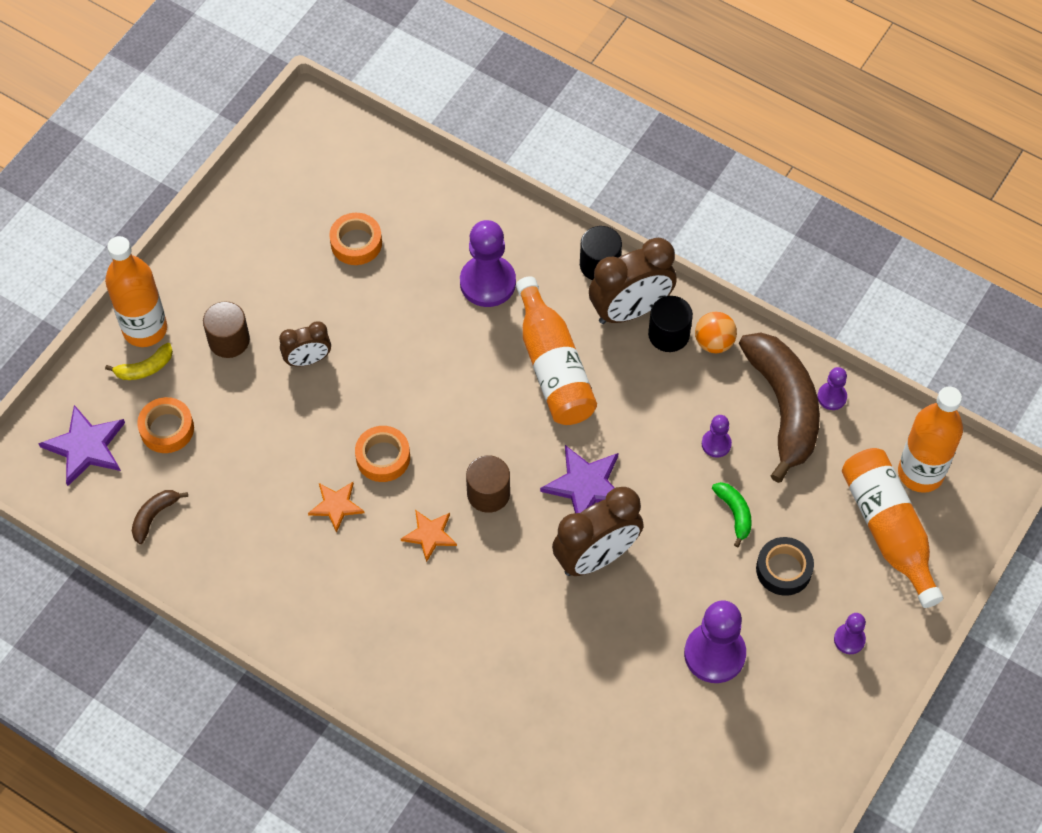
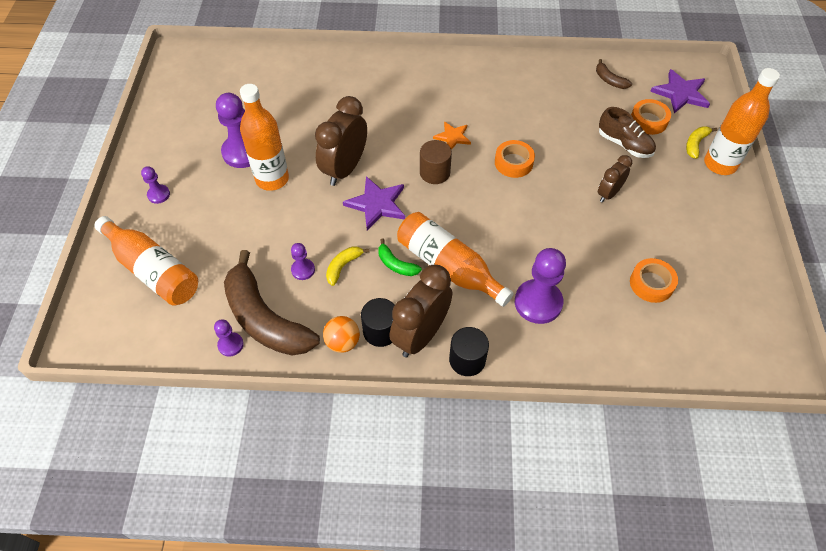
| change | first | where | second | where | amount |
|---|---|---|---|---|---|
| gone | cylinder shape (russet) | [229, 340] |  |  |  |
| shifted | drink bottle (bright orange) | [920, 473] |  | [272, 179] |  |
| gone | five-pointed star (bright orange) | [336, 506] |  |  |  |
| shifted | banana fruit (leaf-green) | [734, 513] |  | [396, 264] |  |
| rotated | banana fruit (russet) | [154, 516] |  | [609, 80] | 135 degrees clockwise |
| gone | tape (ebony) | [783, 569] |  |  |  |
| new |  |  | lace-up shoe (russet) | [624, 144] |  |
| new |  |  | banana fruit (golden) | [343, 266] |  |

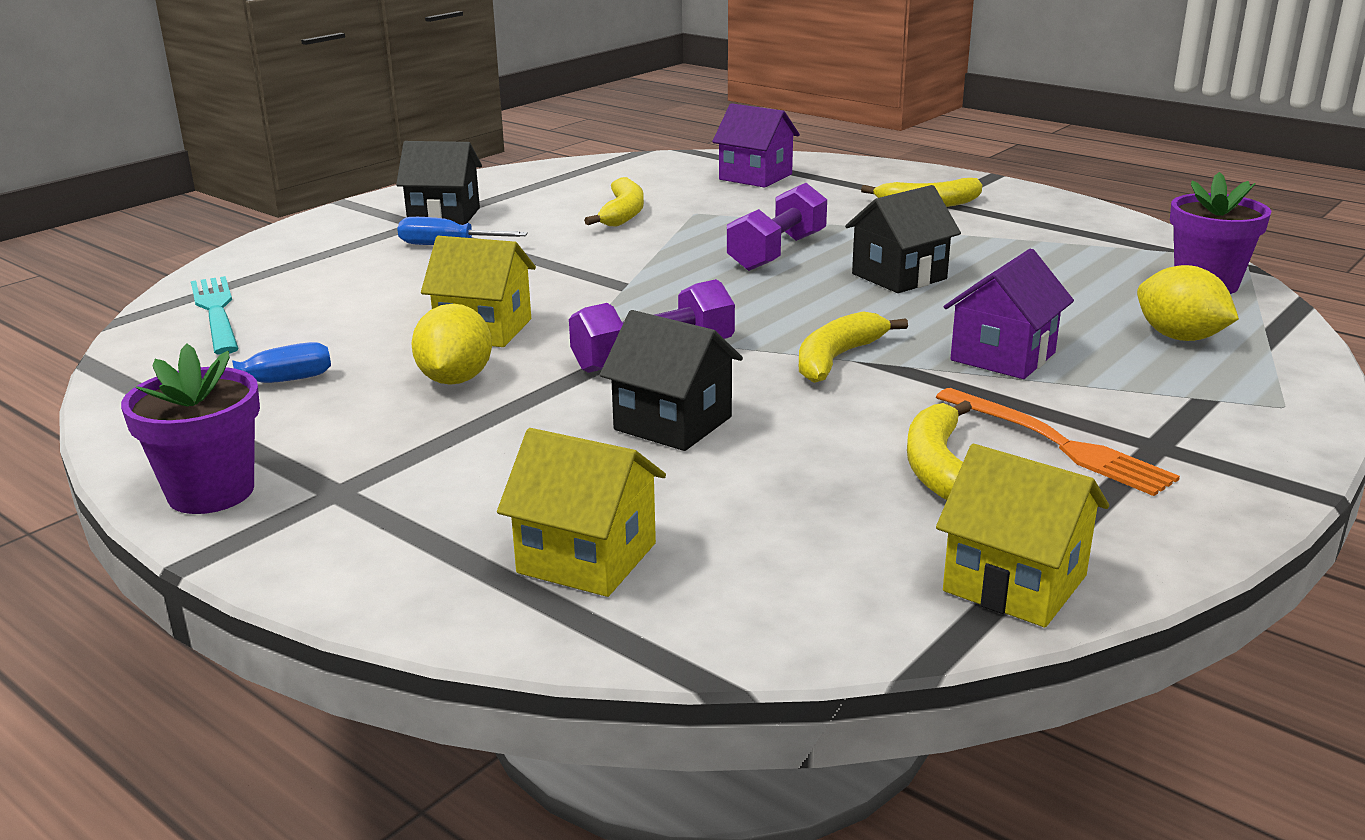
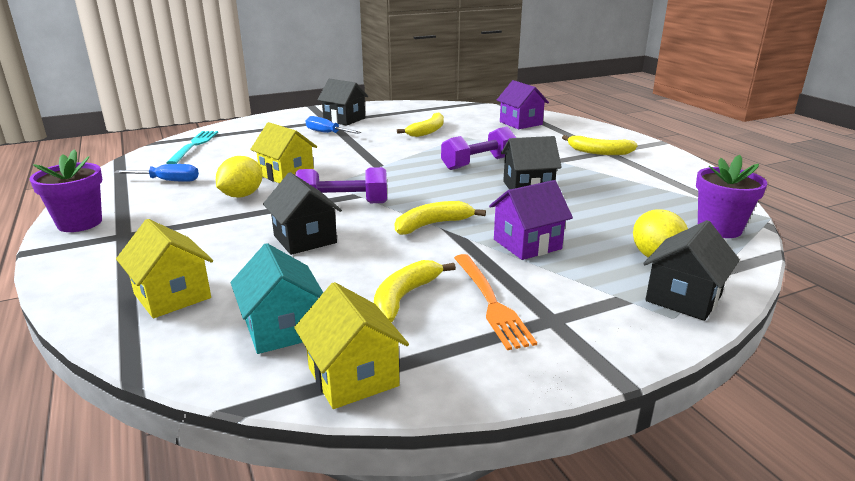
| change | first | where | second | where | amount |
|---|---|---|---|---|---|
| new |  |  | cottage (ebony) | [683, 298] |  |
| new |  |  | cottage (turquoise) | [282, 329] |  |

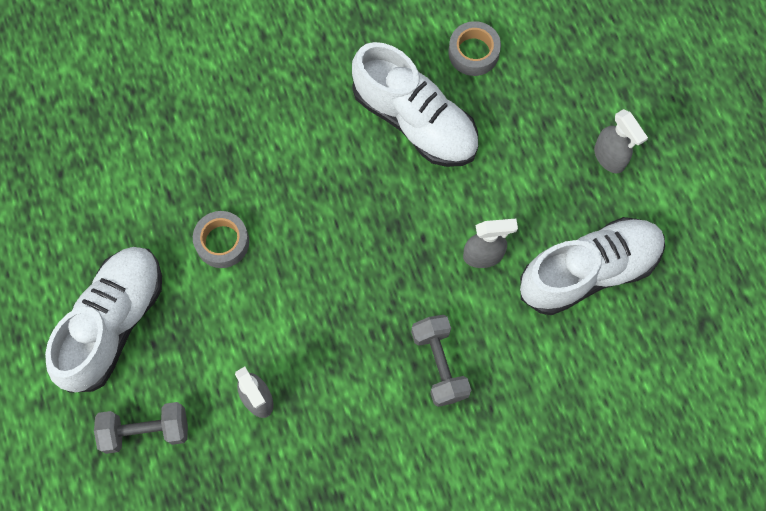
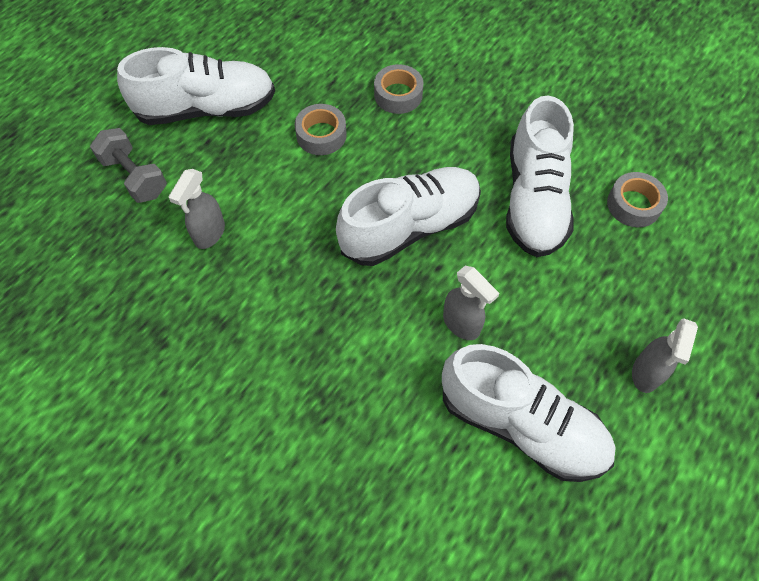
| change | first | where | second | where | amount |
|---|---|---|---|---|---|
| gone | dumbbell (ash-grey) | [439, 364] |  |  |  |
| new |  |  | tape (ash-grey) | [398, 95] |  |
| new |  |  | lace-up shoe (snow-white) | [410, 227] |  |

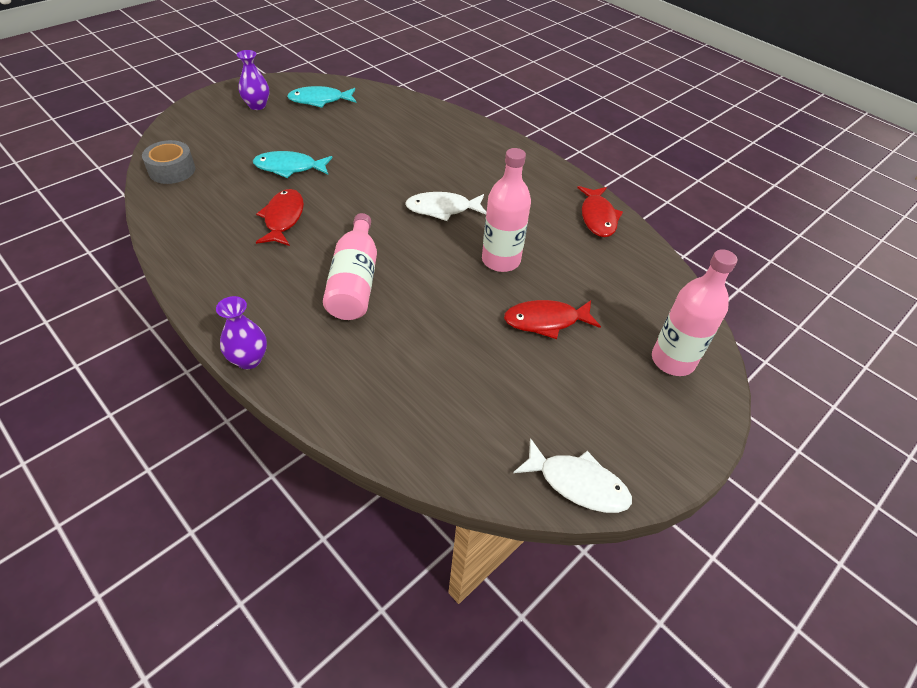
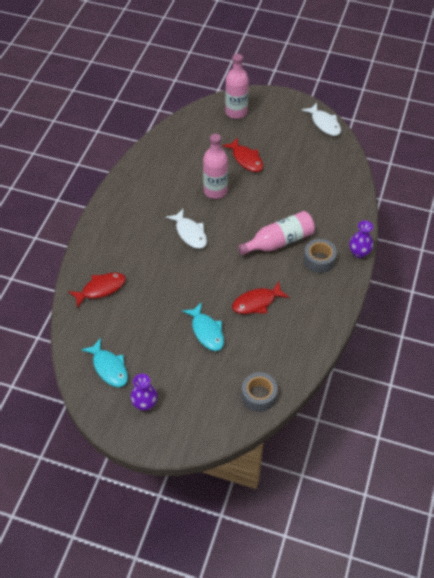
| change | first | where | second | where | amount |
|---|---|---|---|---|---|
| shifted | fish figure (crimson) | [598, 217] |  | [101, 289] |  |
| rotated | fish figure (snow-white) | [577, 483] |  | [324, 124] | 150 degrees clockwise |
| new |  |  | tape (ash-grey) | [319, 260] |  |

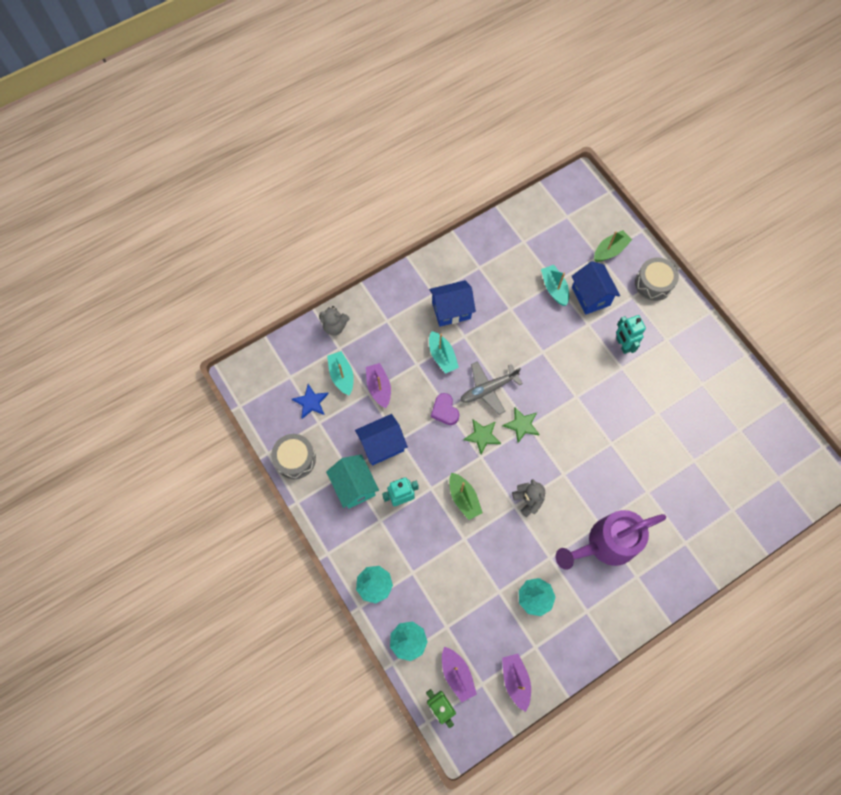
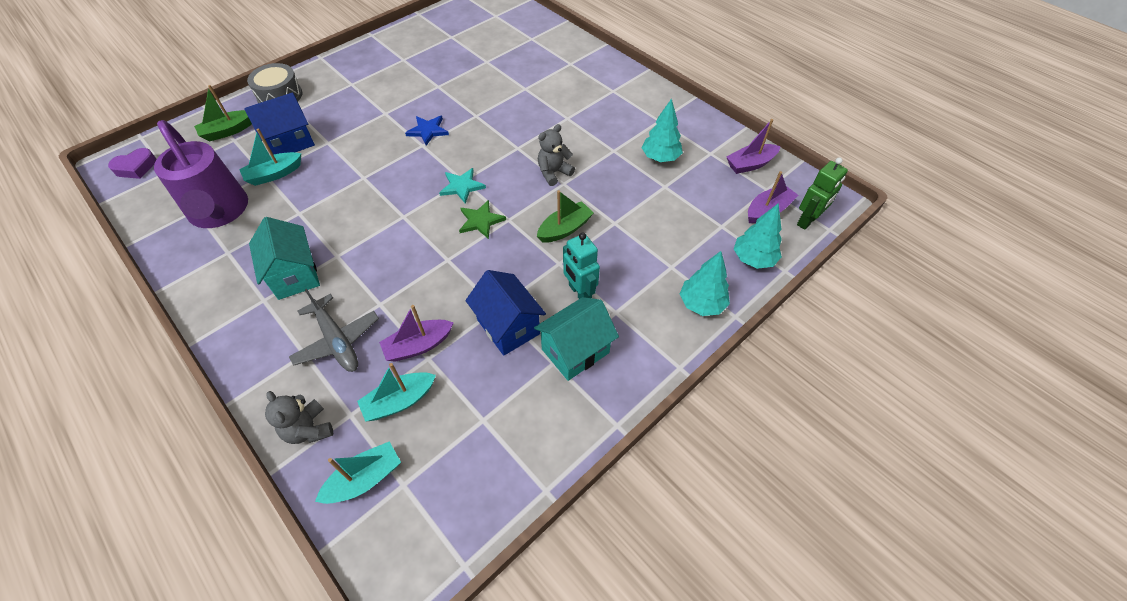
| change | first | where | second | where | amount |
|---|---|---|---|---|---|
| rotated | toy boat (leaf-green) | [610, 250] |  | [228, 131] | 75 degrees counterclockwise |
| repainted | cottage (blue) | [451, 310] | cottage (turquoise) | [294, 275] |  |
| rotated | teddy (ash-grey) | [335, 326] |  | [309, 429] | 150 degrees clockwise |
| gone | robot figure (turquoise) | [622, 345] |  |  |  |
| shifted | toy boat (turquoise) | [442, 356] |  | [365, 479] |  |
| shifted | aeroplane (ash-grey) | [488, 389] |  | [337, 340] |  |
| shifted | five-pointed star (blue) | [311, 402] |  | [428, 131] |  |
| shifted | love heart (purple) | [445, 411] |  | [136, 167] |  |
| repainted | five-pointed star (leaf-green) | [522, 425] | five-pointed star (turquoise) | [462, 186] |  |
| gone | drum (ash-grey) | [295, 459] |  |  |  |
| shifted | watering pot (purple) | [605, 544] |  | [220, 212] |  |

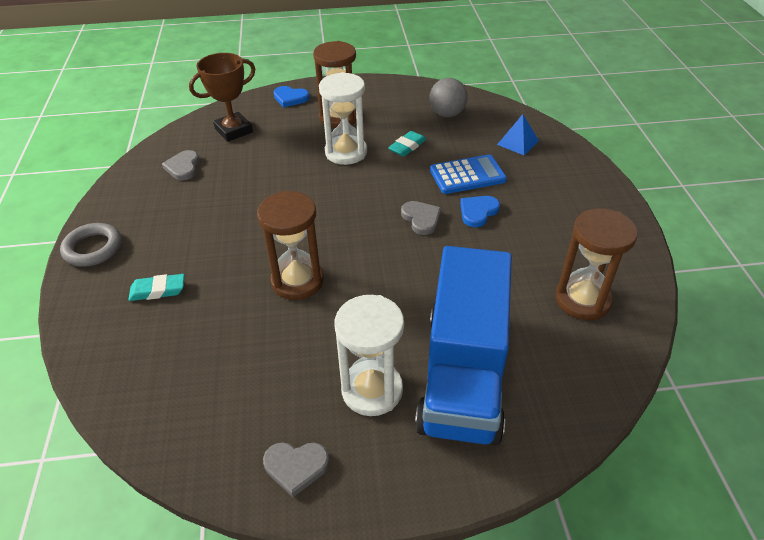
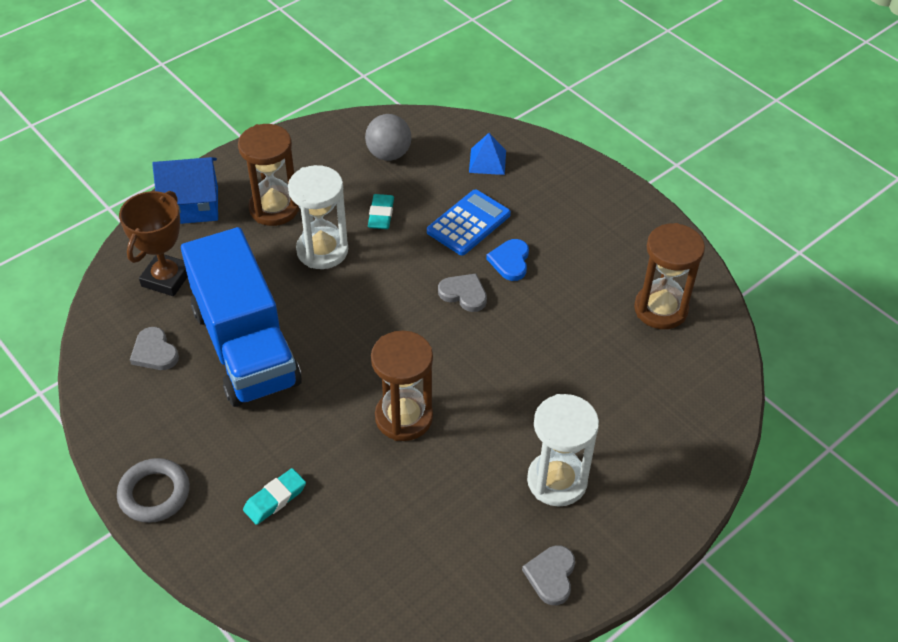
| change | first | where | second | where | amount |
|---|---|---|---|---|---|
| swapped | love heart (blue) | [290, 98] | cottage (blue) | [192, 205] |  |
| shifted | lorry (blue) | [463, 374] |  | [245, 346] |  |
| rotated | love heart (ash-grey) | [296, 467] |  | [551, 576] | 135 degrees clockwise |

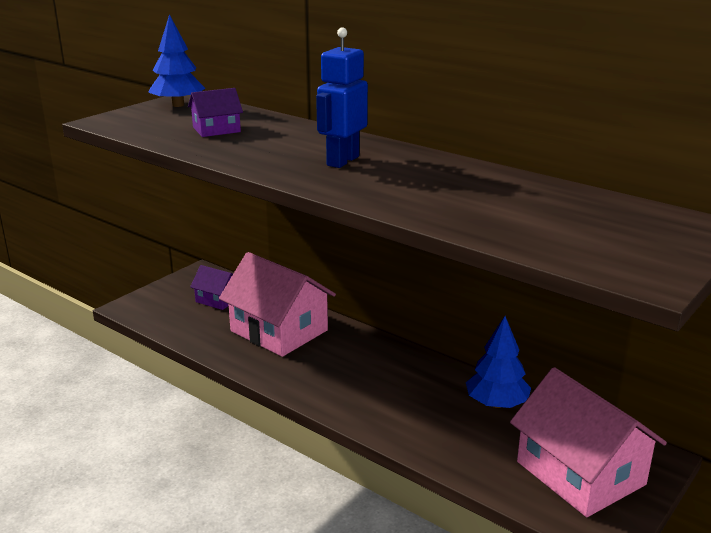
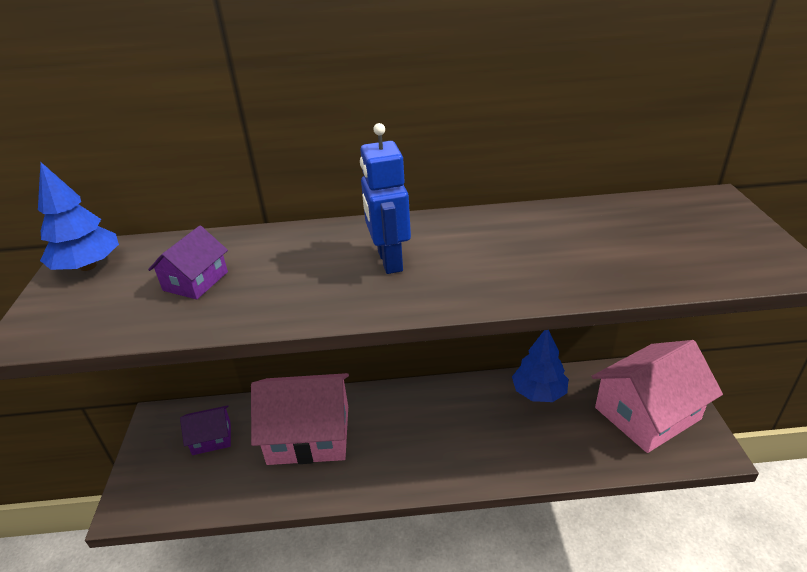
| change | first | where | second | where | amount |
|---|---|---|---|---|---|
| rotated | cottage (rose-pink) | [580, 473] |  | [647, 413] | 45 degrees counterclockwise |

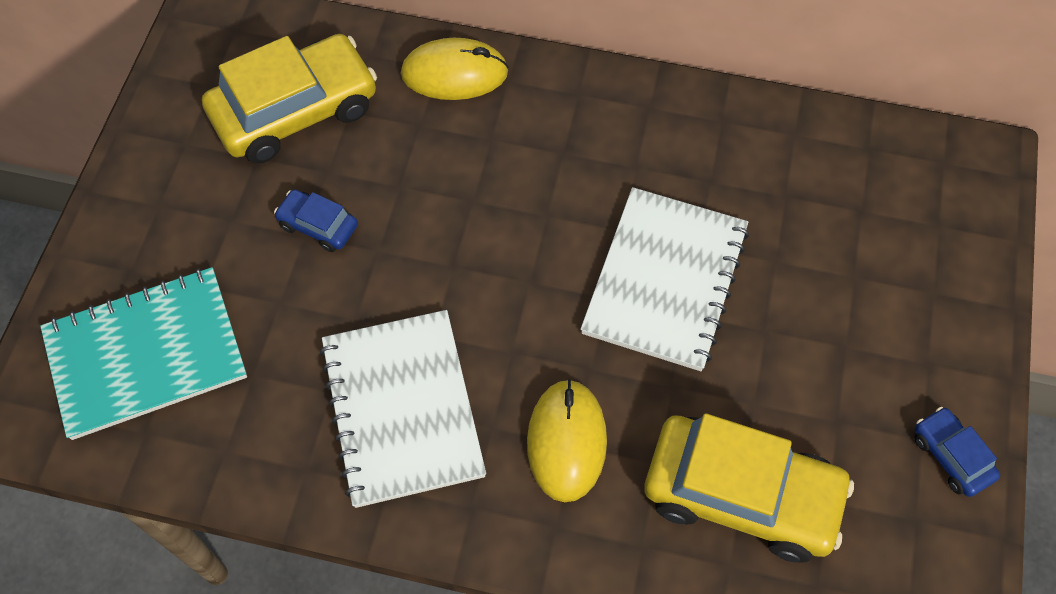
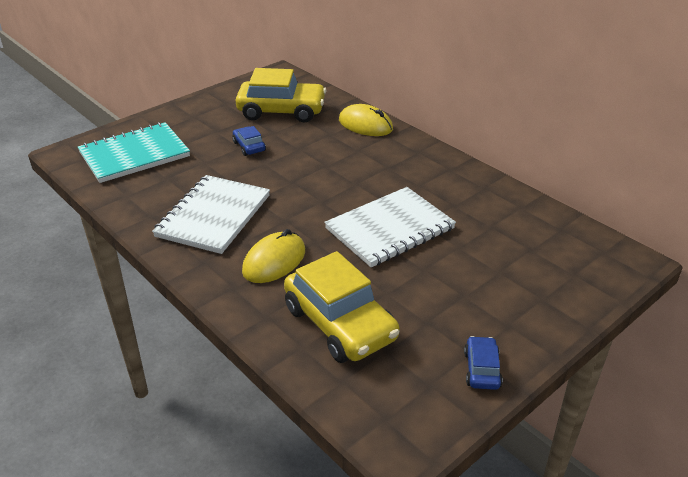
| change | first | where | second | where | amount |
|---|---|---|---|---|---|
| rotated | notebook (turquoise) | [146, 354] |  | [134, 155] | 45 degrees counterclockwise |

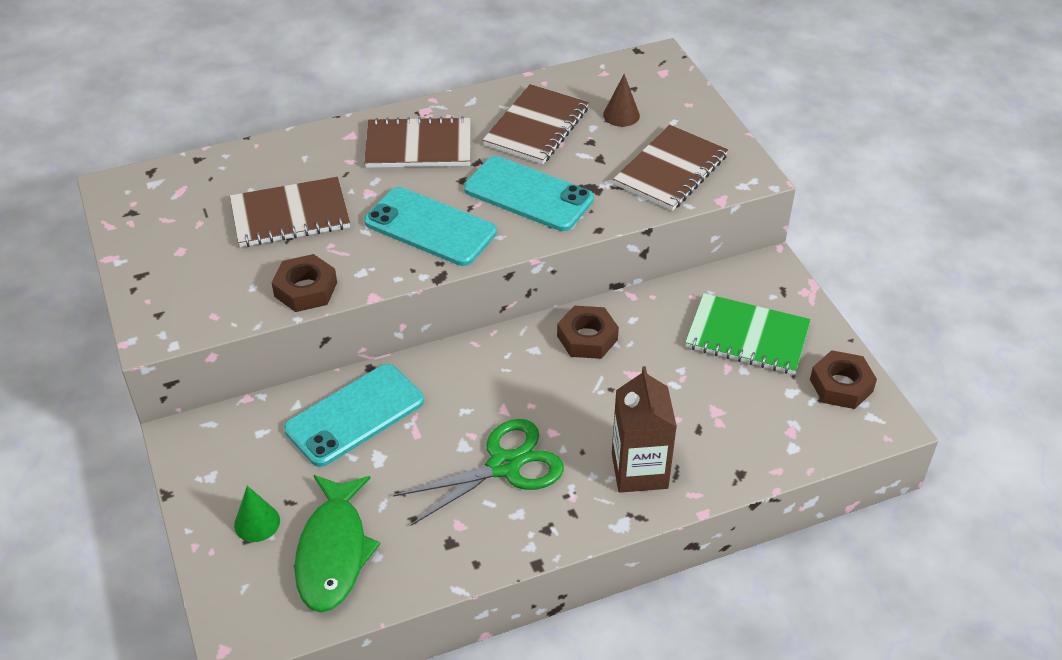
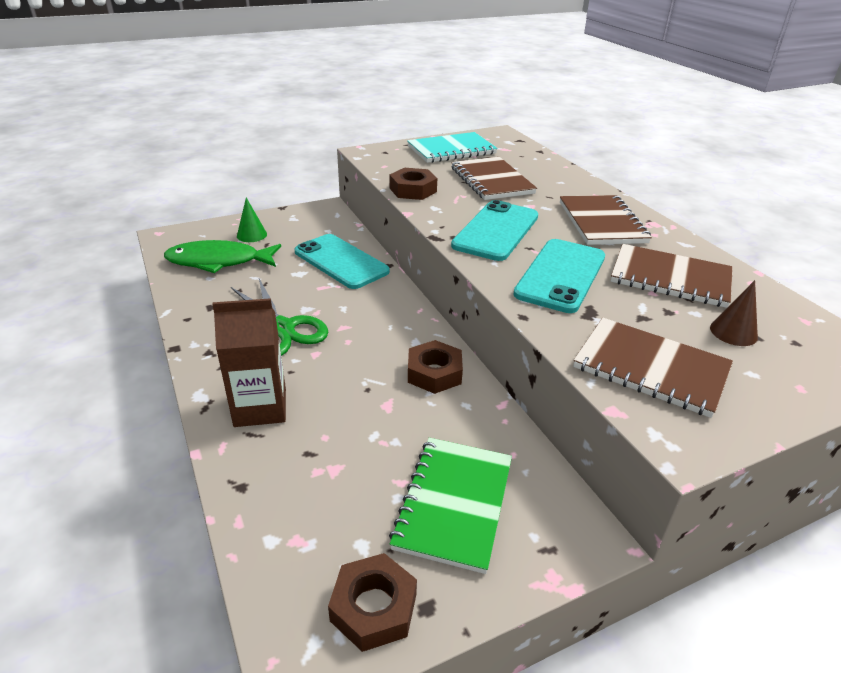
| change | first | where | second | where | amount |
|---|---|---|---|---|---|
| new |  |  | notebook (turquoise) | [451, 150] |  |

